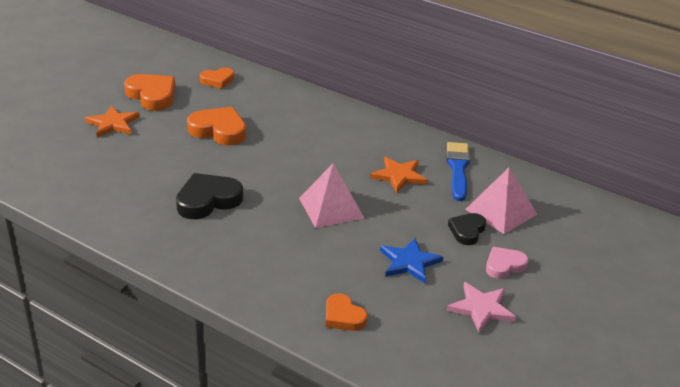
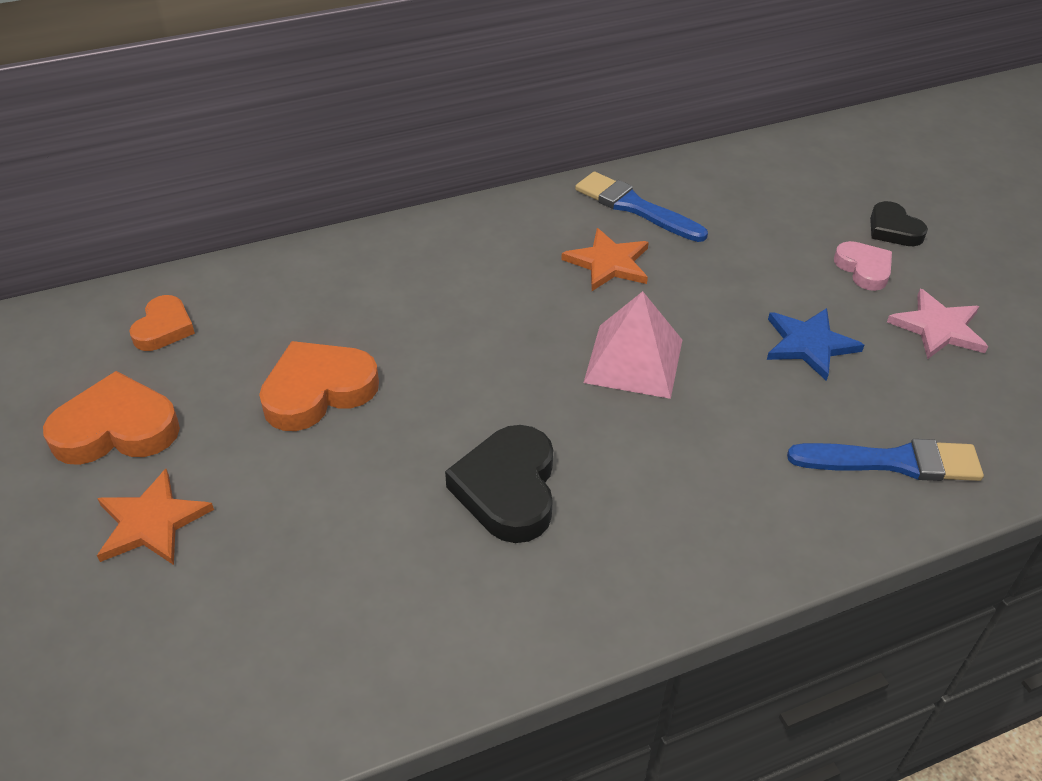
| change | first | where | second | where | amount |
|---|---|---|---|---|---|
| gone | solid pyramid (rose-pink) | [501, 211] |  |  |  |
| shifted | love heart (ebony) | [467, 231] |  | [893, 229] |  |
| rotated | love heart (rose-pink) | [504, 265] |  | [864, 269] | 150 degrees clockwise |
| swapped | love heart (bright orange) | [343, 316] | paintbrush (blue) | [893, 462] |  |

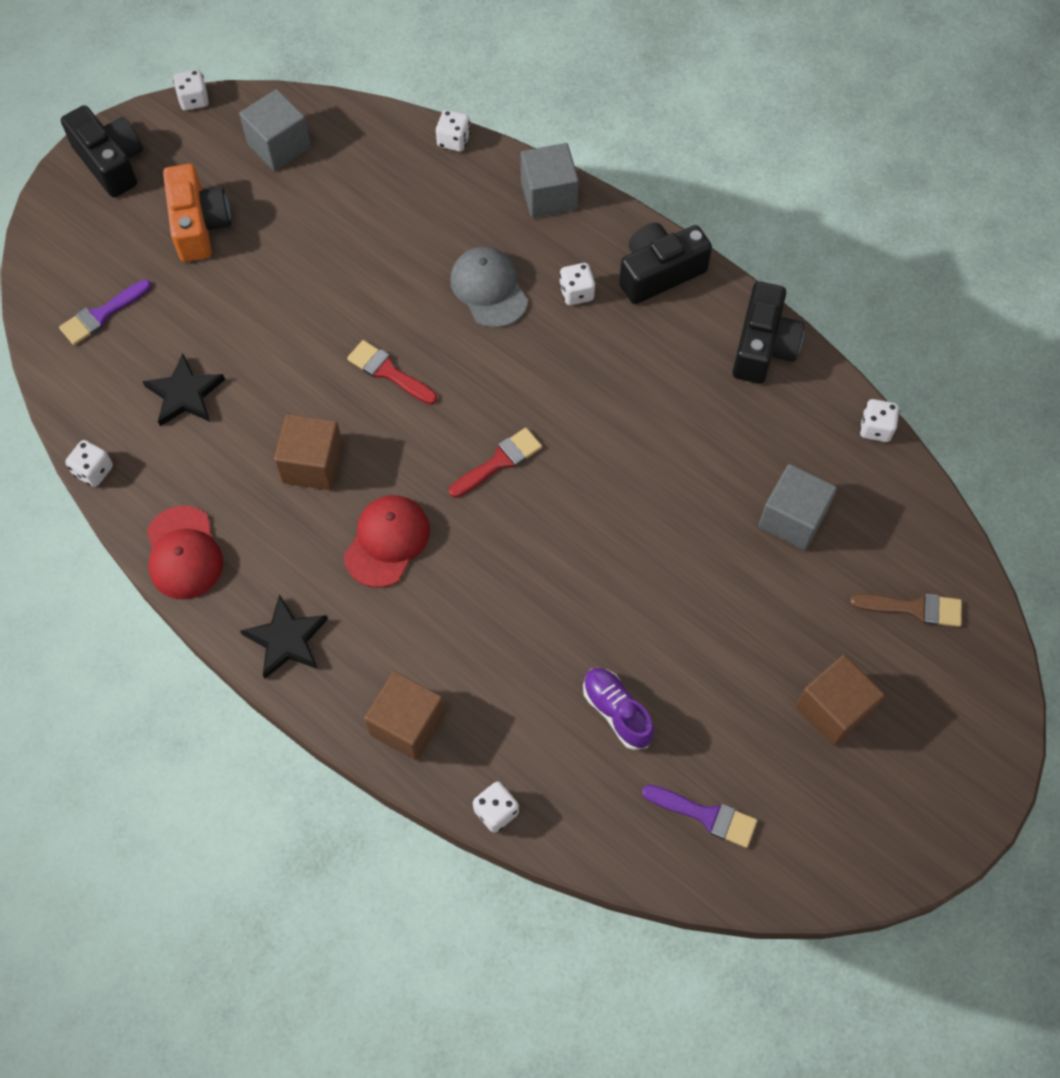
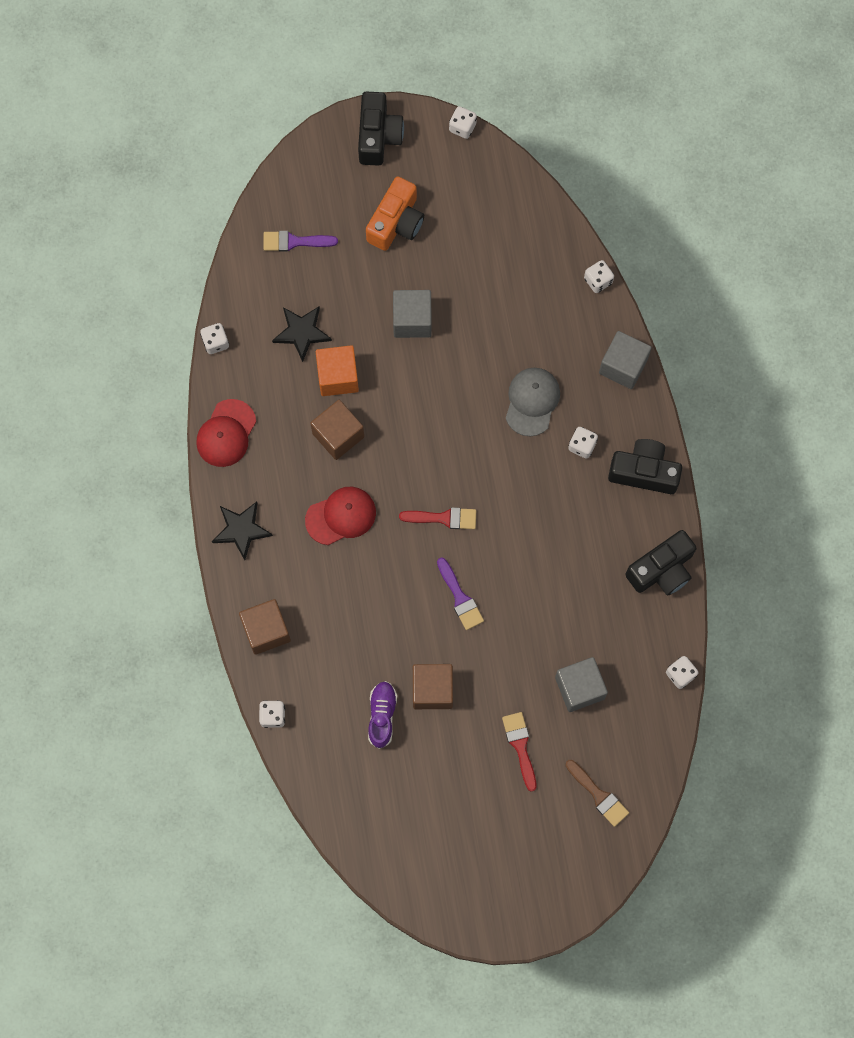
| change | first | where | second | where | amount |
|---|---|---|---|---|---|
| shifted | solid cube (ash-grey) | [279, 146] |  | [412, 320] |  |
| shifted | paintbrush (crimson) | [388, 372] |  | [520, 746] |  |
| shifted | solid cube (russet) | [833, 709] |  | [432, 690] |  |
| shifted | paintbrush (purple) | [706, 815] |  | [460, 598] |  |
| new |  |  | solid cube (bright orange) | [338, 377] |  |

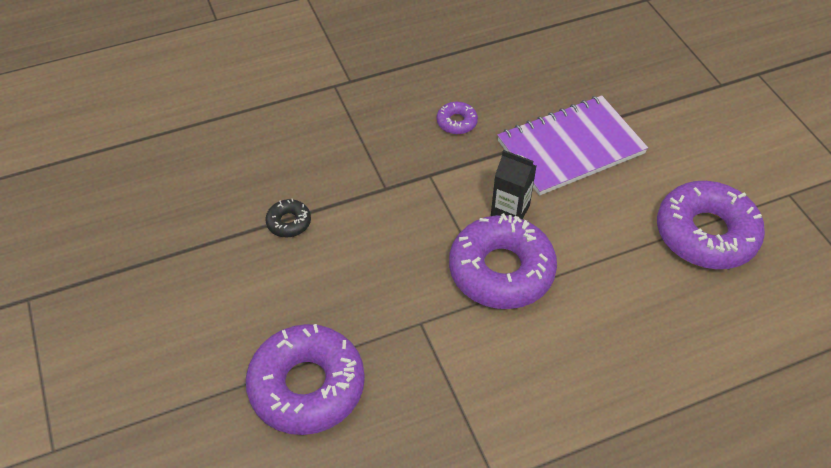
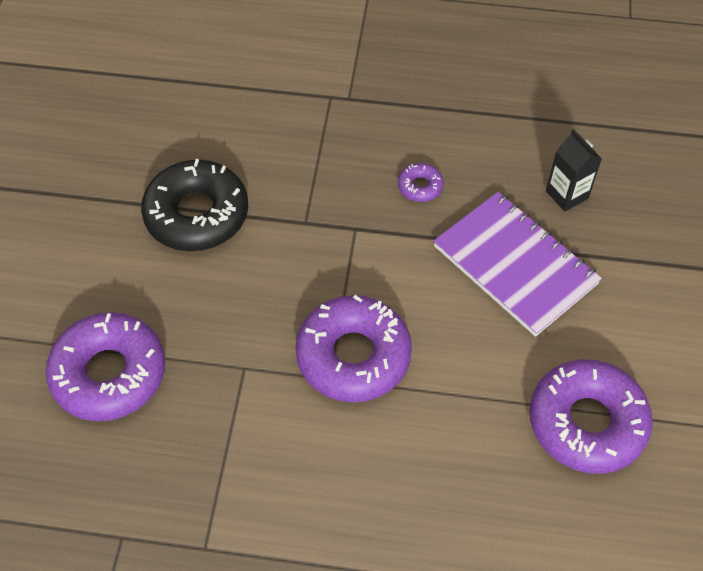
| change | first | where | second | where | amount |
|---|---|---|---|---|---|
| rotated | notebook (purple) | [570, 147] |  | [515, 265] | 45 degrees clockwise |
| shifted | juice carton (ebony) | [510, 211] |  | [566, 194] |  |
| scaled | donut (ebony) | [289, 222] |  | [197, 214] | x2.27 |

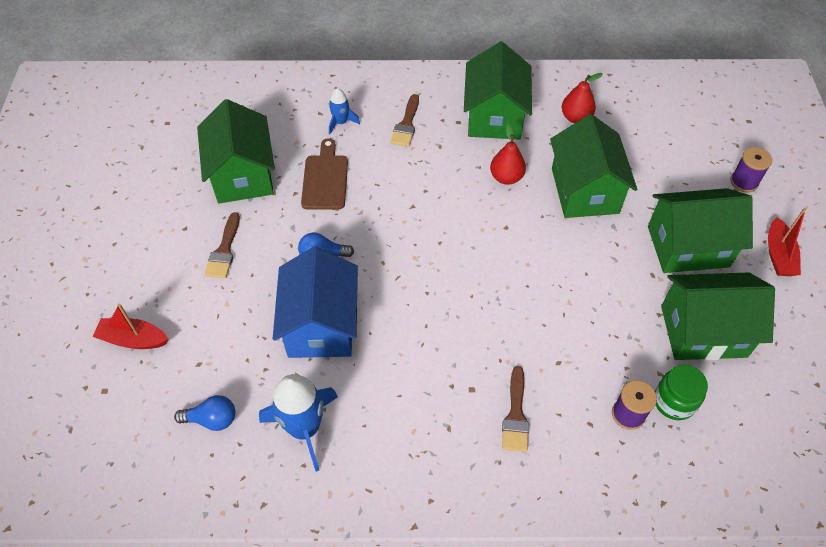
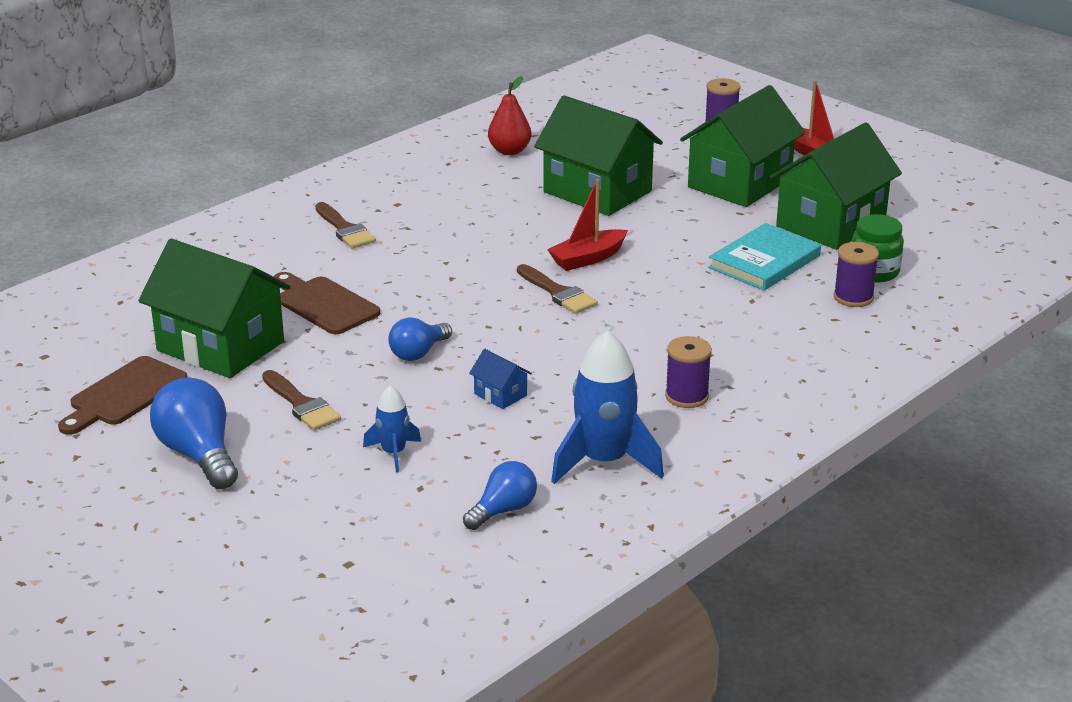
| change | first | where | second | where | amount |
|---|---|---|---|---|---|
| gone | cottage (leaf-green) | [494, 116] |  |  |  |
| shifted | toy rocket (blue) | [341, 122] |  | [393, 453] |  |
| gone | pear (crimson) | [506, 177] |  |  |  |
| scaled | cottage (blue) | [321, 325] |  | [500, 394] | x0.40 |
| shifted | toy boat (crimson) | [133, 339] |  | [588, 258] |  |
| shifted | paintbrush (russet) | [515, 415] |  | [558, 293] |  |
| new |  |  | book (turquoise) | [764, 262] |  |
| new |  |  | reel of thread (purple) | [686, 396] |  |
| new |  |  | bread board (russet) | [125, 394] |  |
| new |  |  | bulb (blue) | [199, 455] |  |

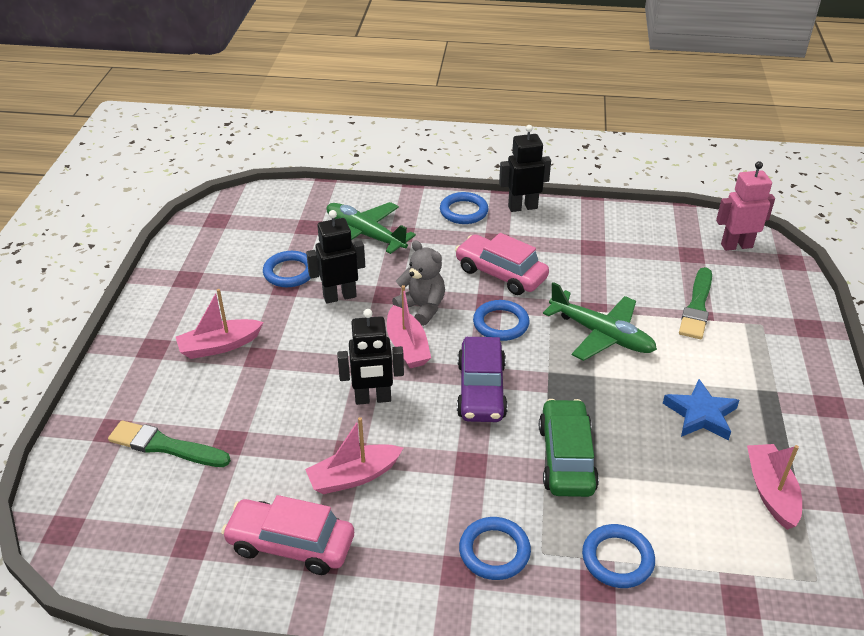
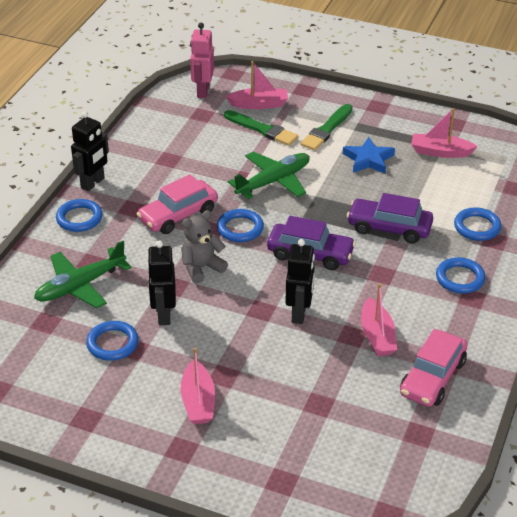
| change | first | where | second | where | amount |
|---|---|---|---|---|---|
| rotated | robot figure (ebony) | [522, 207] |  | [93, 183] | 150 degrees counterclockwise |
| shifted | toy boat (rose-pink) | [407, 346] |  | [259, 104] |  |
| repainted | car (leaf-green) | [566, 458] | car (purple) | [389, 228] |  |
| shifted | paintbrush (leaf-green) | [165, 446] |  | [327, 129] |  |

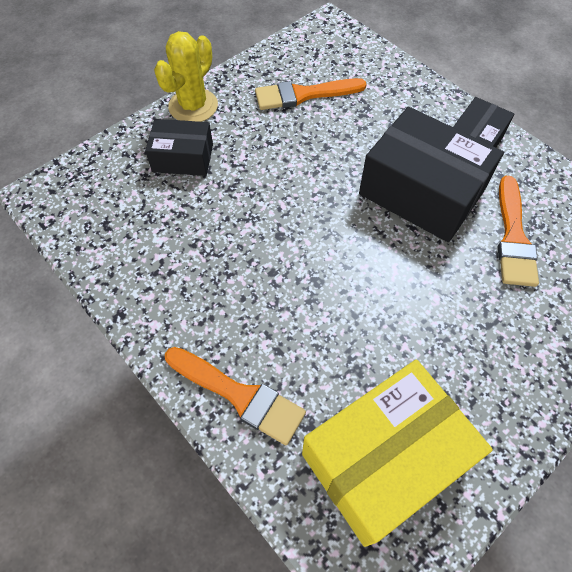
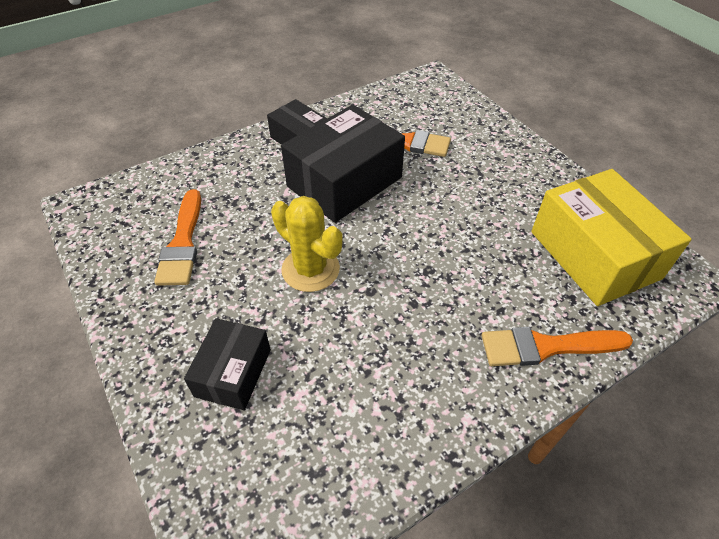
| change | first | where | second | where | amount |
|---|---|---|---|---|---|
| shifted | saguaro cactus (golden) | [193, 106] |  | [310, 269] |  |
| rotated | paintbrush (bright orange) | [239, 395] |  | [547, 347] | 135 degrees counterclockwise |

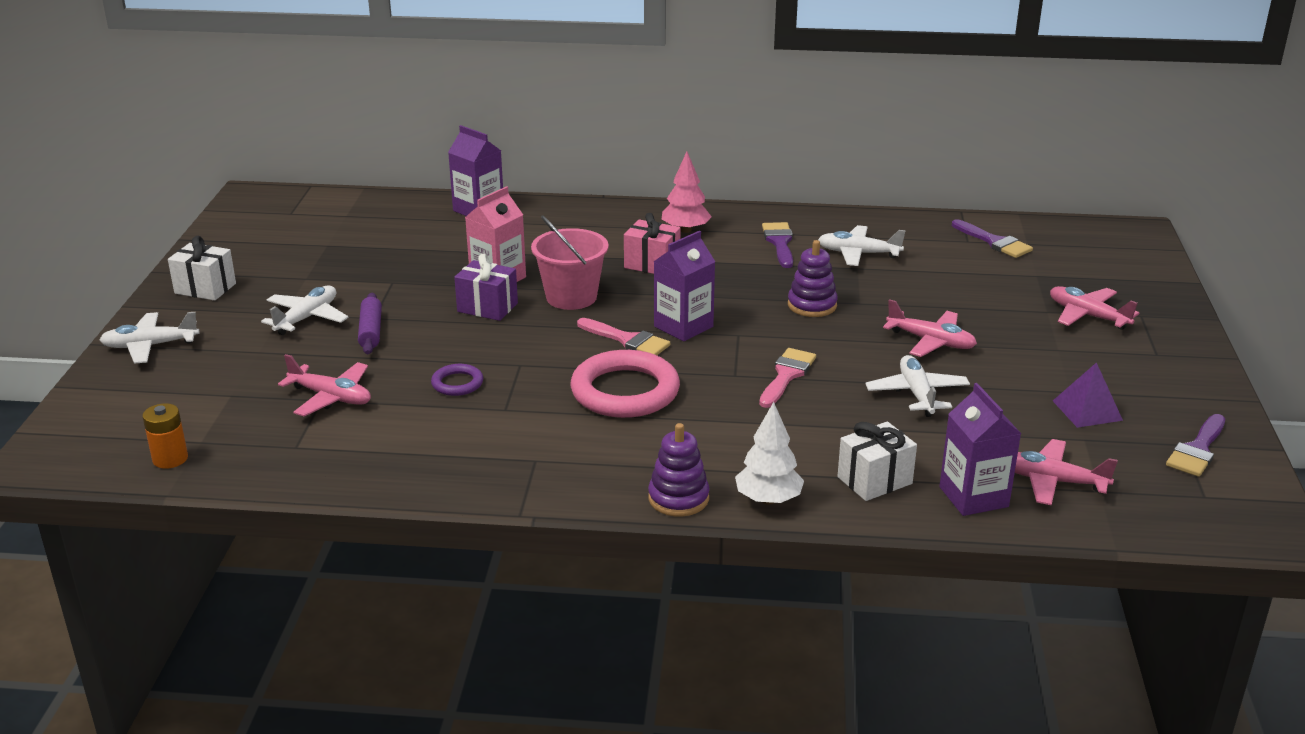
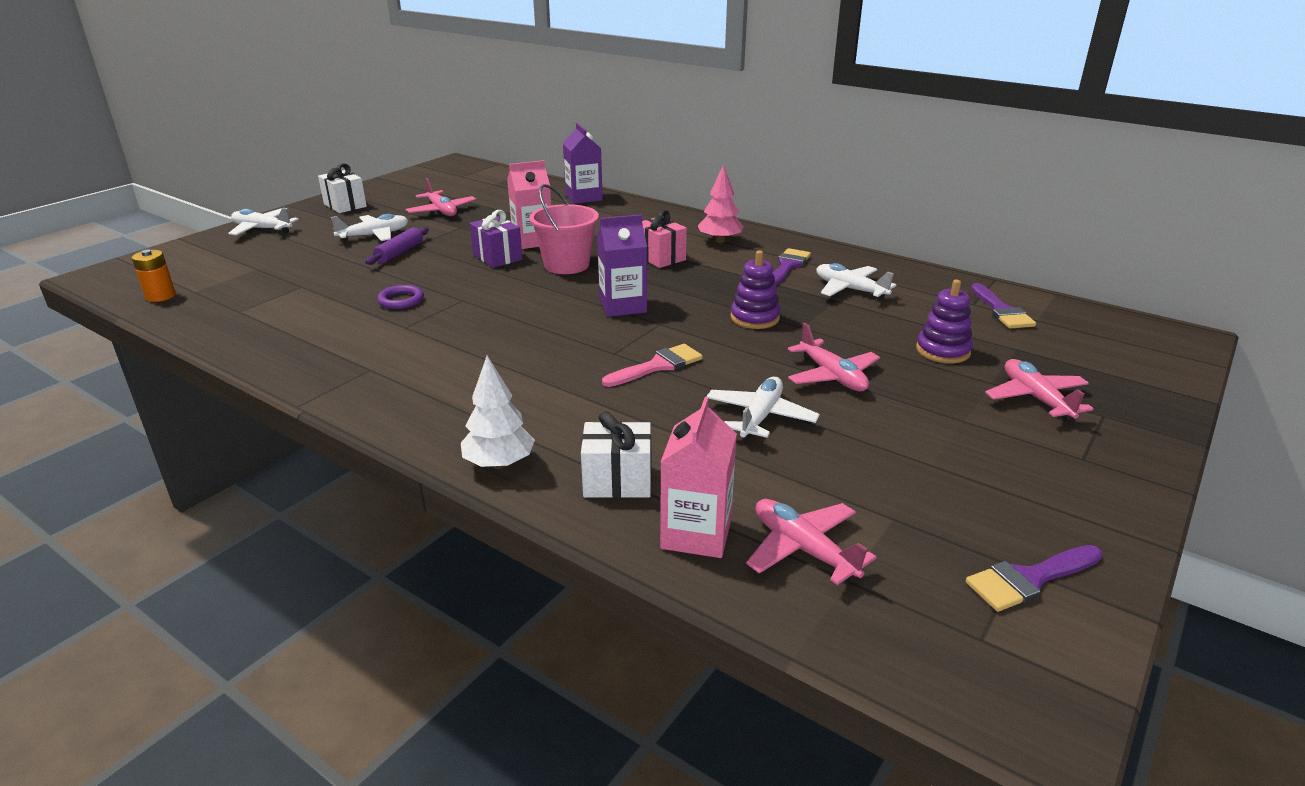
| change | first | where | second | where | amount |
|---|---|---|---|---|---|
| gone | paintbrush (rose-pink) | [627, 340] |  |  |  |
| gone | hoop (rose-pink) | [625, 391] |  |  |  |
| shifted | aeroplane (rose-pink) | [331, 397] |  | [442, 211] |  |
| gone | solid pyramid (purple) | [1087, 410] |  |  |  |
| repainted | juice carton (purple) | [973, 497] | juice carton (rose-pink) | [696, 533] |  |
| shifted | ring stacker (purple) | [678, 498] |  | [942, 351] |  |

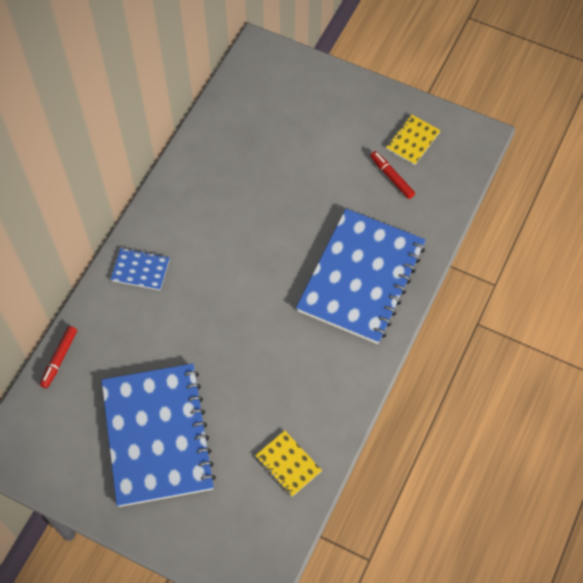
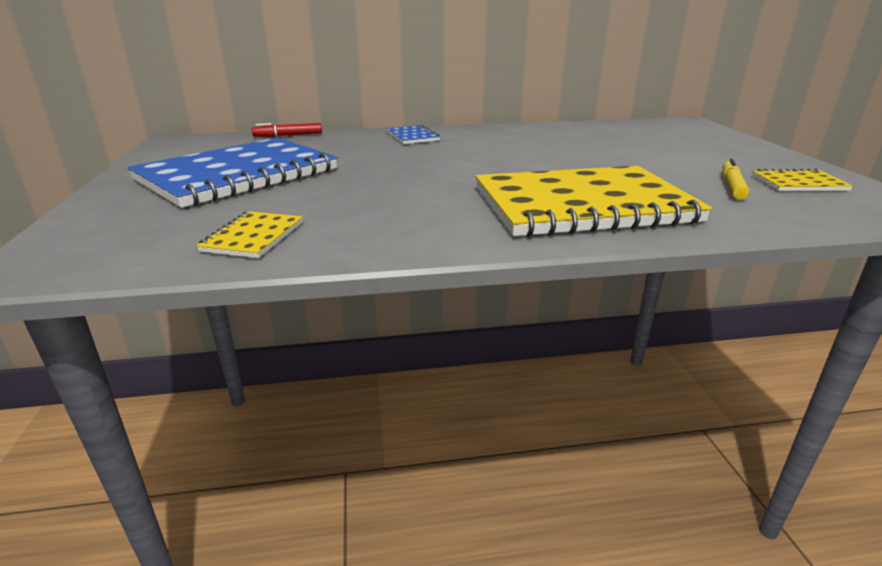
| change | first | where | second | where | amount |
|---|---|---|---|---|---|
| repainted | felt pen (crimson) | [391, 177] | felt pen (golden) | [732, 186] |  |
| repainted | notebook (blue) | [361, 278] | notebook (golden) | [582, 205] |  |

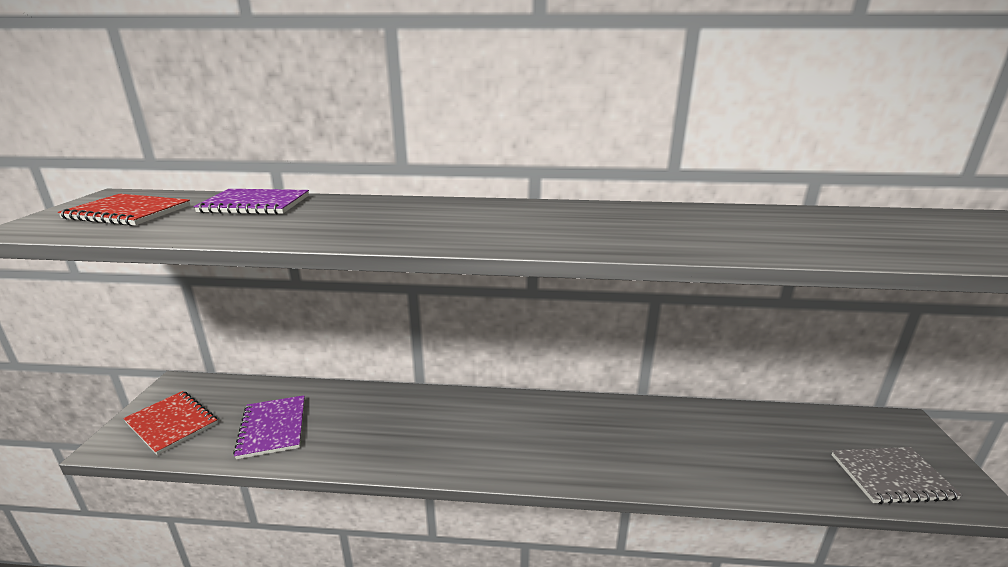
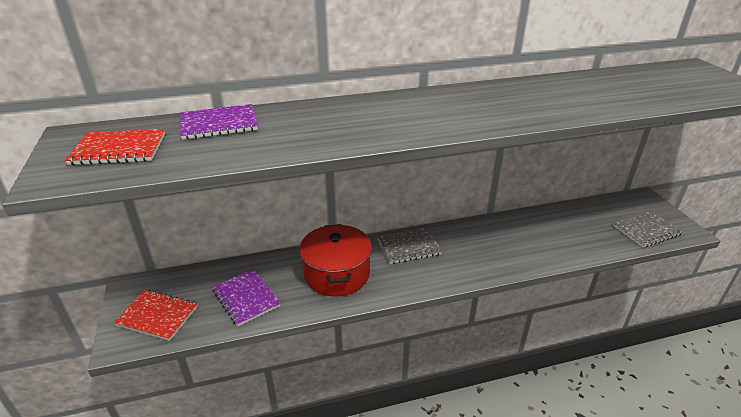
| change | first | where | second | where | amount |
|---|---|---|---|---|---|
| new |  |  | stockpot (crimson) | [337, 274] |  |
| new |  |  | notebook (ash-grey) | [409, 247] |  |

